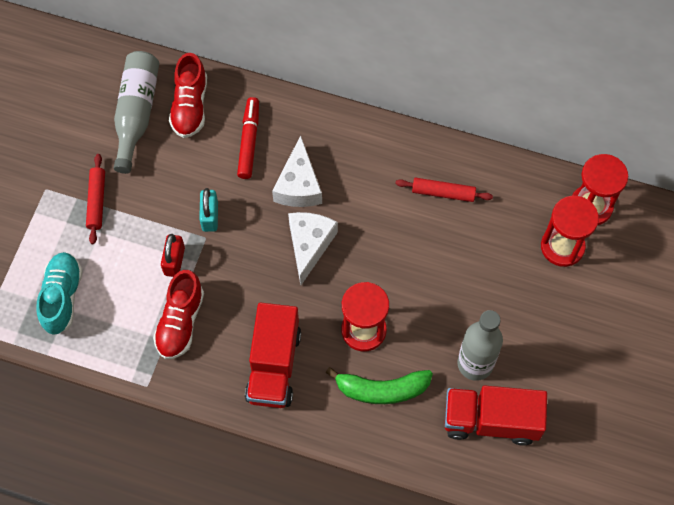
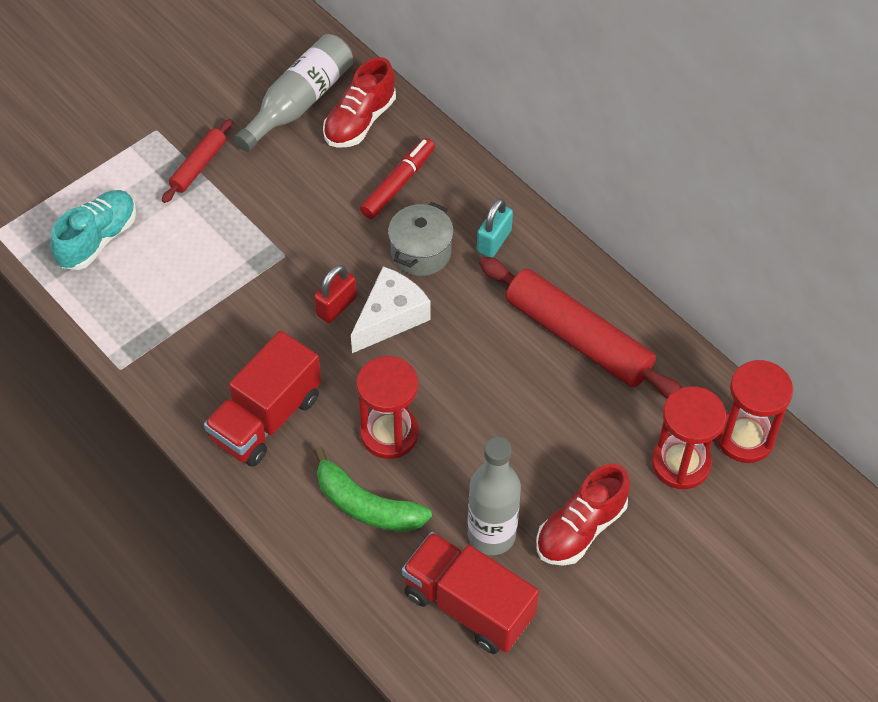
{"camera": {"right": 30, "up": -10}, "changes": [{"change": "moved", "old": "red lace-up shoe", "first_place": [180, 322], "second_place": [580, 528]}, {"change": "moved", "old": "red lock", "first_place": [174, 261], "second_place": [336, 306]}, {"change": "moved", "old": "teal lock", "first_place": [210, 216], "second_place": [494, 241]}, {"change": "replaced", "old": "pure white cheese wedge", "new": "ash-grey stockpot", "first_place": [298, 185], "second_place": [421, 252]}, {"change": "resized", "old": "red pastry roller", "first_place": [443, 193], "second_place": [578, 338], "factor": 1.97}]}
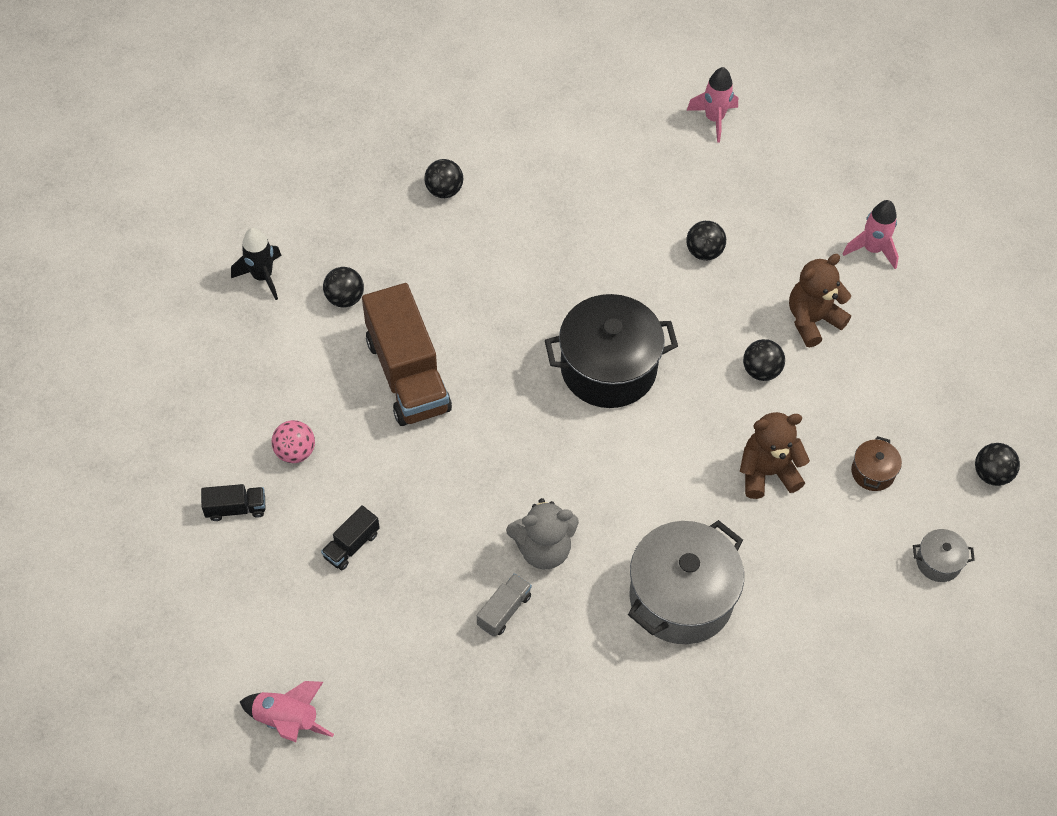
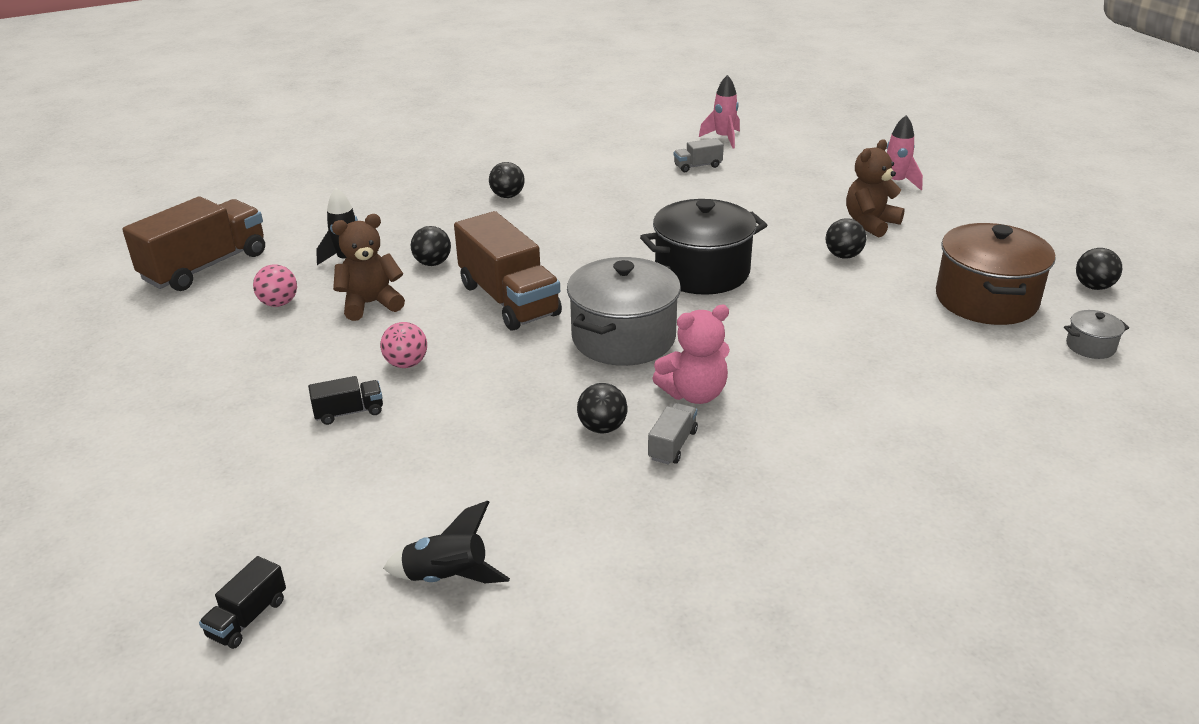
{"camera": {"right": -10, "up": -25}, "changes": [{"change": "recoloured", "old": "pink spaceship", "new": "ebony spaceship", "first_place": [287, 720], "second_place": [447, 578]}, {"change": "moved", "old": "ebony truck", "first_place": [351, 545], "second_place": [248, 618]}, {"change": "recoloured", "old": "ash-grey stuffed bear", "new": "pink stuffed bear", "first_place": [543, 549], "second_place": [694, 394]}, {"change": "moved", "old": "ash-grey stockpot", "first_place": [681, 597], "second_place": [623, 338]}, {"change": "moved", "old": "ebony play ball", "first_place": [704, 252], "second_place": [602, 428]}, {"change": "moved", "old": "dark brown stuffed bear", "first_place": [767, 472], "second_place": [370, 304]}, {"change": "resized", "old": "dark brown stockpot", "first_place": [872, 472], "second_place": [986, 300], "factor": 2.27}, {"change": "added", "new": "dark brown truck", "second_place": [205, 266]}, {"change": "added", "new": "pink play ball", "second_place": [279, 303]}, {"change": "added", "new": "ash-grey truck", "second_place": [697, 166]}]}
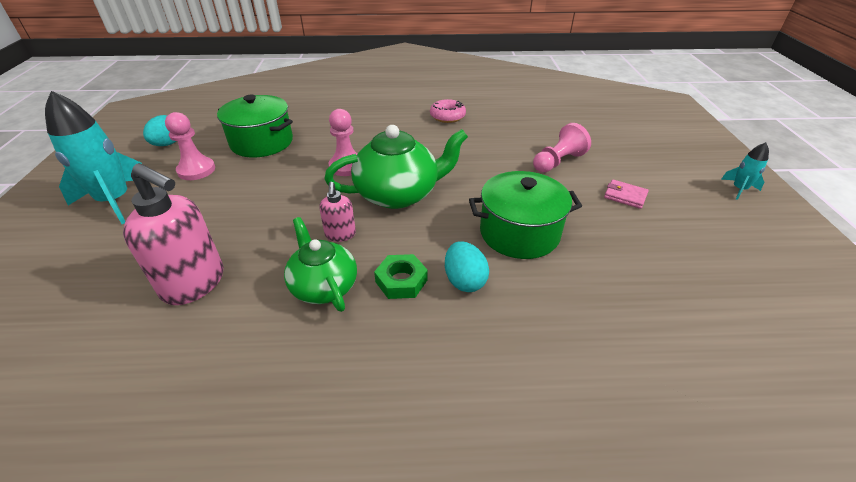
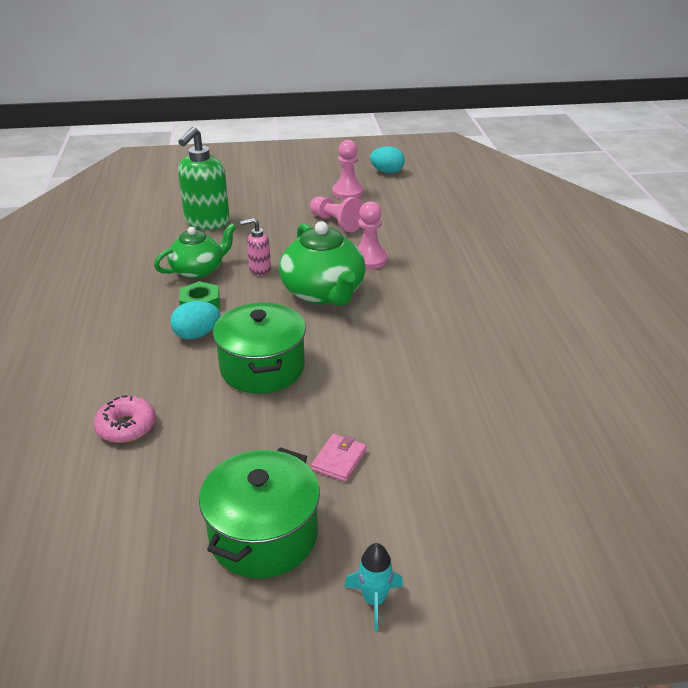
{"camera": {"right": 85, "up": -5}, "changes": [{"change": "removed", "old": "teal spaceship", "first_place": [115, 201]}, {"change": "recoloured", "old": "pink pump bottle", "new": "green pump bottle", "first_place": [194, 284], "second_place": [207, 222]}, {"change": "moved", "old": "green stockpot", "first_place": [262, 142], "second_place": [263, 535]}, {"change": "moved", "old": "pink donut", "first_place": [447, 116], "second_place": [126, 426]}, {"change": "moved", "old": "pink game pawn", "first_place": [558, 162], "second_place": [336, 223]}]}
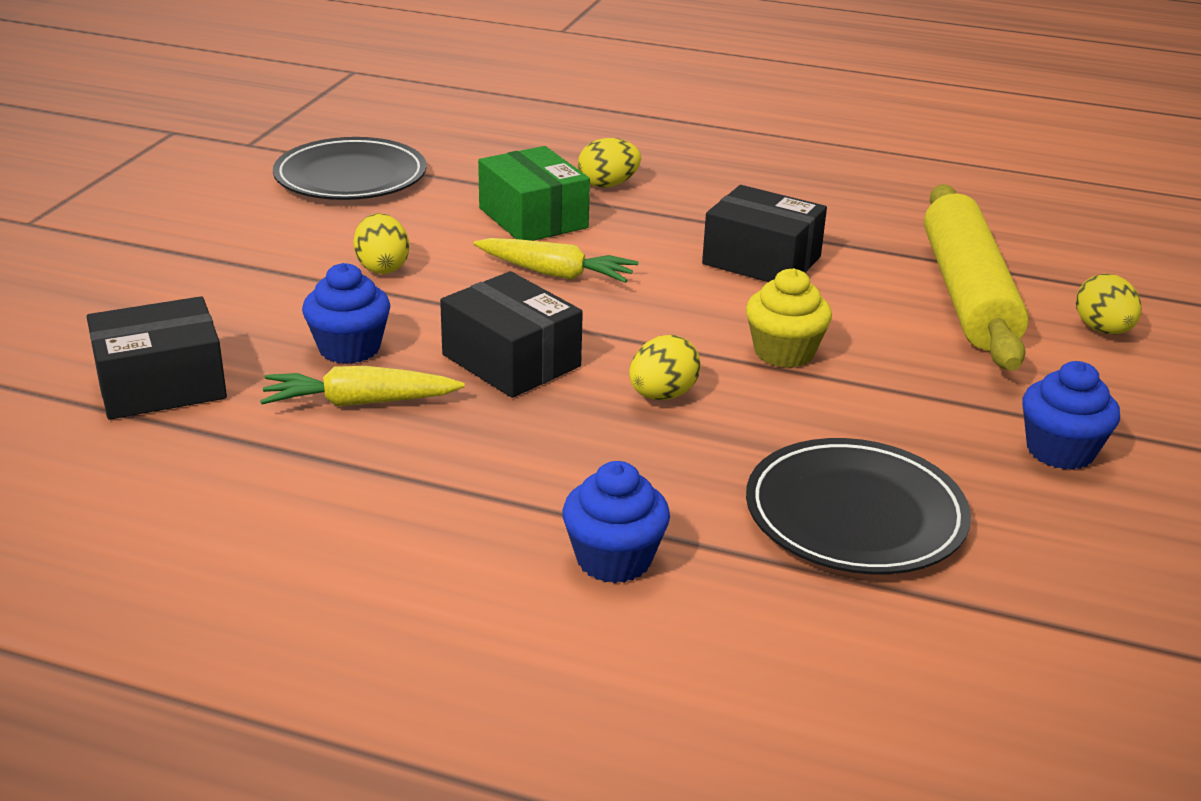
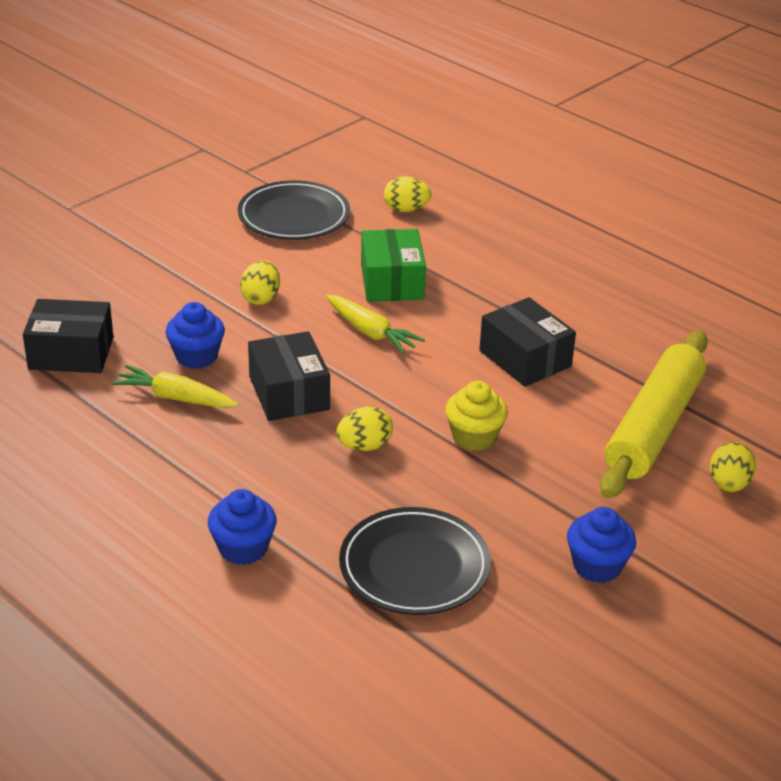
{"camera": {"right": 25, "up": 5}, "changes": [{"change": "moved", "old": "golden egg shape", "first_place": [608, 185], "second_place": [406, 210]}]}
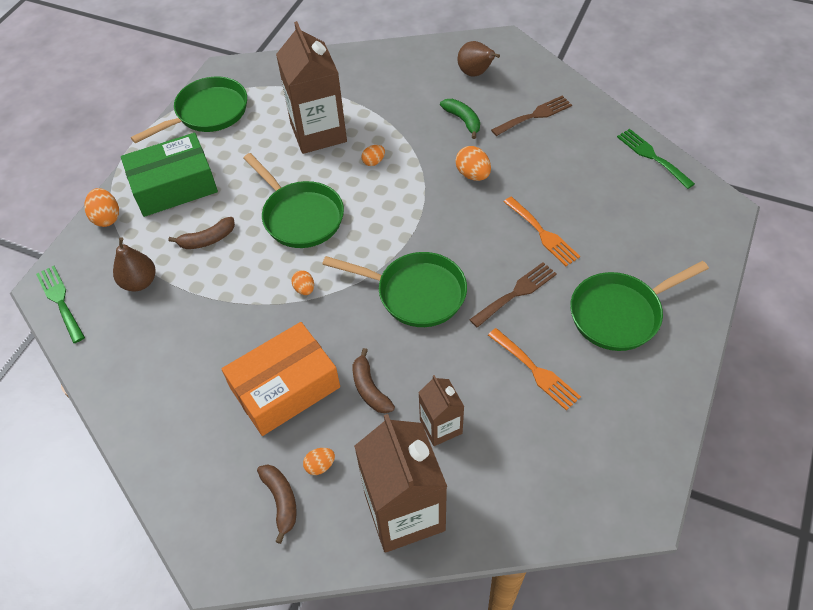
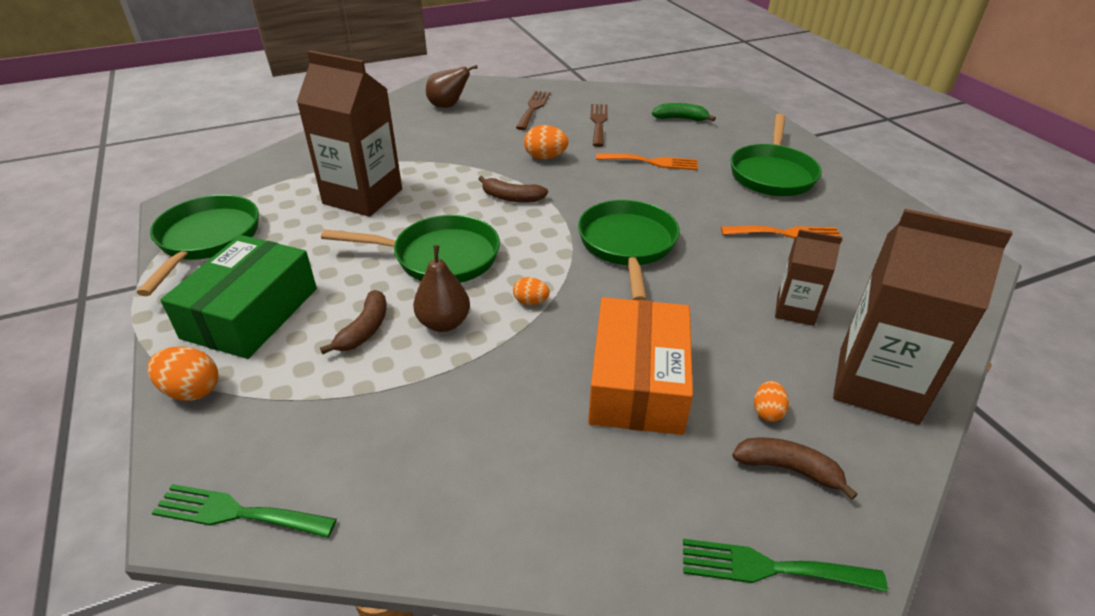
{"camera": {"right": -50, "up": -15}, "changes": [{"change": "moved", "old": "dark brown pear fruit", "first_place": [139, 282], "second_place": [444, 323]}, {"change": "turned", "old": "green frying pan", "first_place": [415, 293], "second_place": [627, 245], "degrees": -60}, {"change": "moved", "old": "dark brown banana fruit", "first_place": [369, 388], "second_place": [511, 198]}, {"change": "removed", "old": "orange egg shape", "first_place": [373, 162]}, {"change": "moved", "old": "green banana fruit", "first_place": [463, 120], "second_place": [680, 119]}, {"change": "moved", "old": "dark brown fork", "first_place": [516, 293], "second_place": [598, 123]}, {"change": "moved", "old": "green fork", "first_place": [652, 156], "second_place": [770, 568]}]}
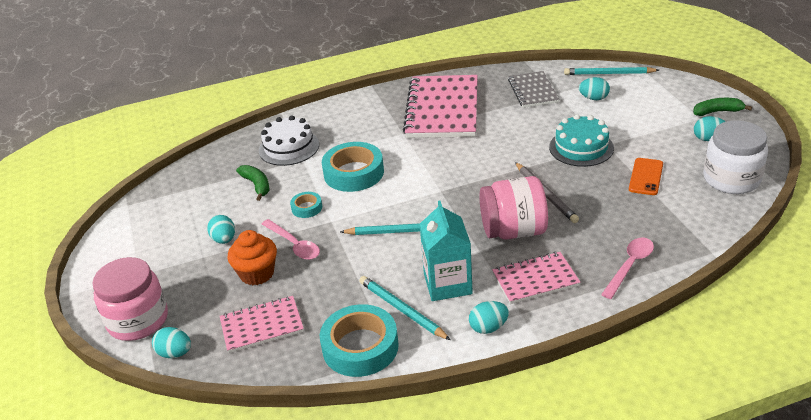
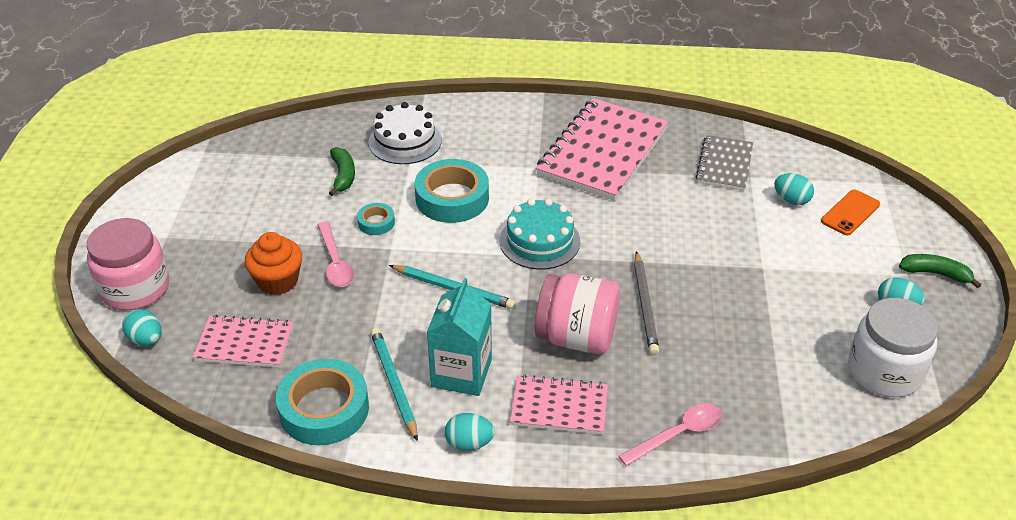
{"camera": {"right": 20, "up": 5}, "changes": [{"change": "removed", "old": "teal egg shape", "first_place": [224, 239]}, {"change": "moved", "old": "teal gateau", "first_place": [581, 147], "second_place": [539, 241]}, {"change": "removed", "old": "teal pencil", "first_place": [609, 73]}, {"change": "moved", "old": "orange mobile phone", "first_place": [646, 177], "second_place": [850, 213]}]}
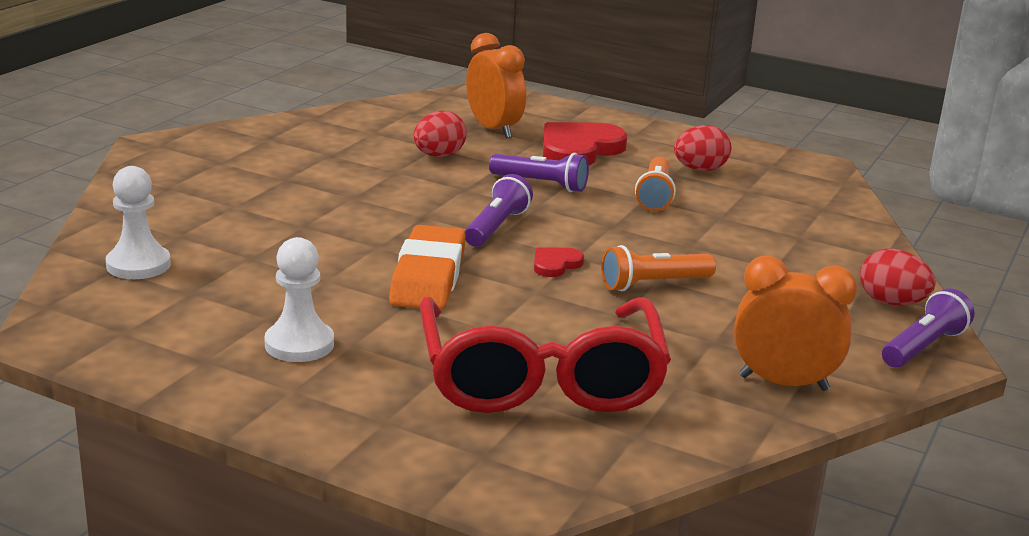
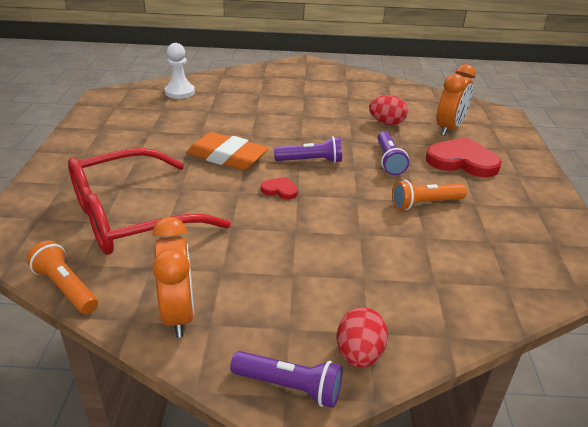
{"camera": {"right": 65, "up": 10}, "changes": [{"change": "removed", "old": "pure white game pawn", "first_place": [299, 344]}, {"change": "turned", "old": "orange pencil eraser", "first_place": [428, 277], "second_place": [227, 157], "degrees": 45}, {"change": "moved", "old": "orange pocket torch", "first_place": [653, 284], "second_place": [66, 288]}, {"change": "removed", "old": "red egg shape", "first_place": [700, 169]}]}
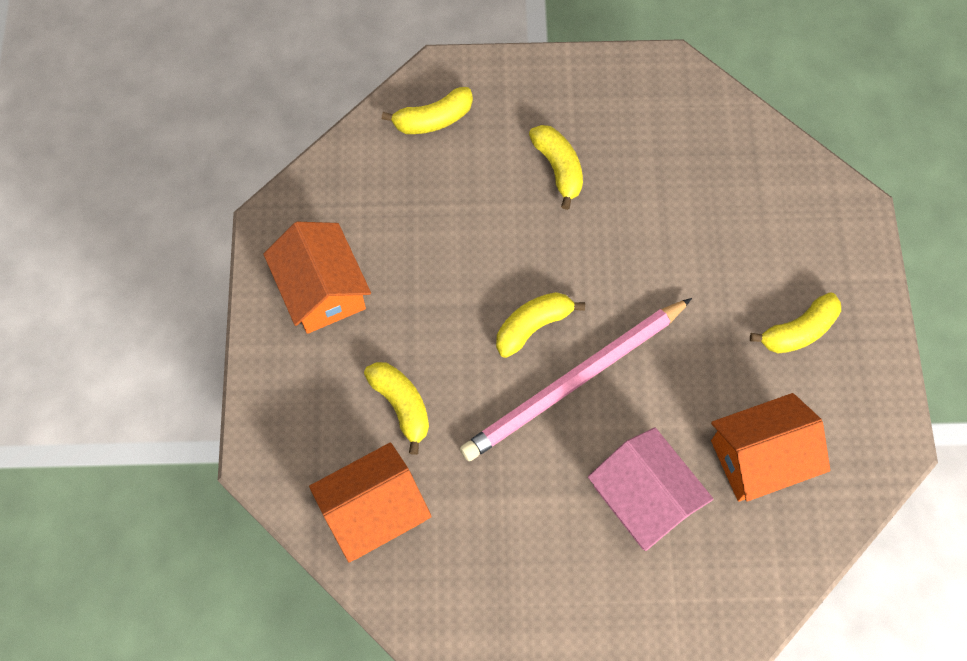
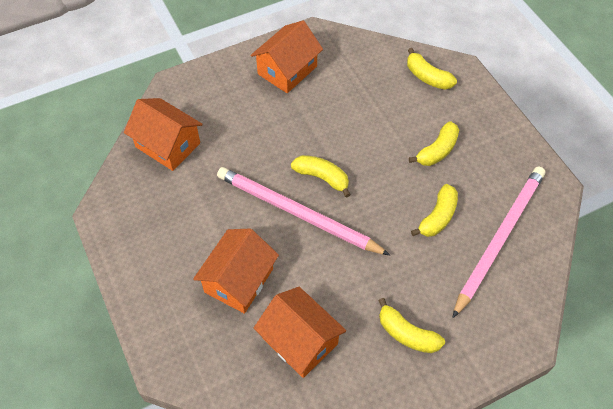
{"camera": {"right": 65, "up": -10}, "changes": [{"change": "moved", "old": "golden banana fruit", "first_place": [401, 405], "second_place": [438, 217]}, {"change": "recoloured", "old": "pink cottage", "new": "orange cottage", "first_place": [644, 498], "second_place": [239, 280]}, {"change": "added", "new": "pink pencil", "second_place": [499, 238]}]}
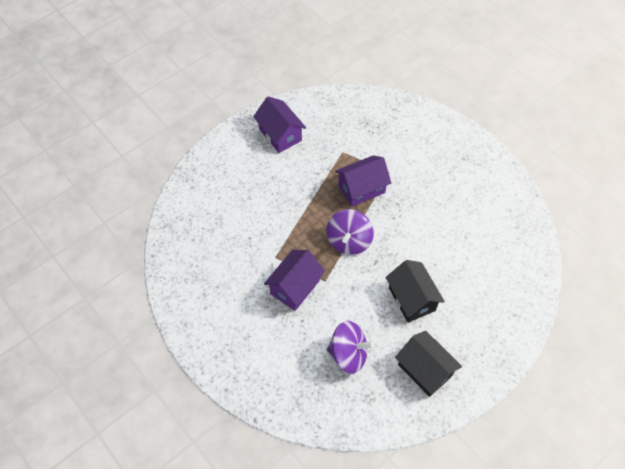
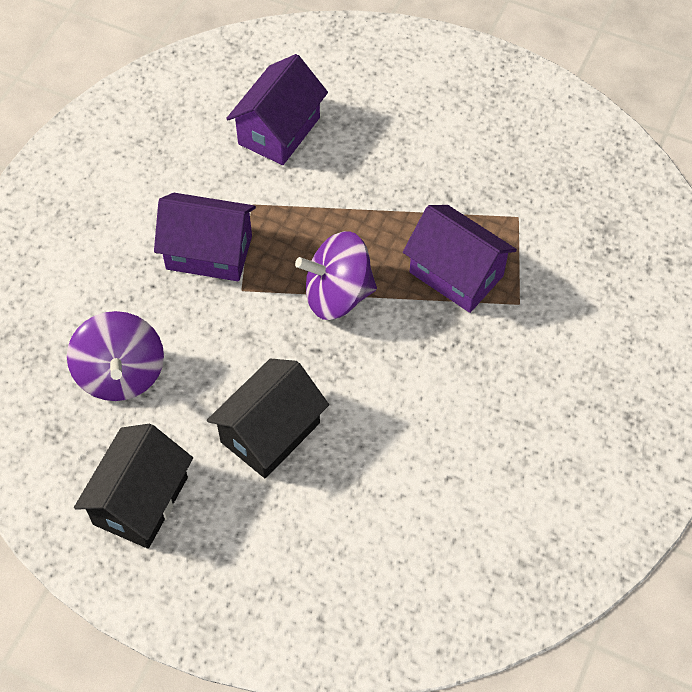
{"camera": {"right": 65, "up": 0}, "changes": [{"change": "moved", "old": "purple cottage", "first_place": [280, 134], "second_place": [279, 131]}]}
